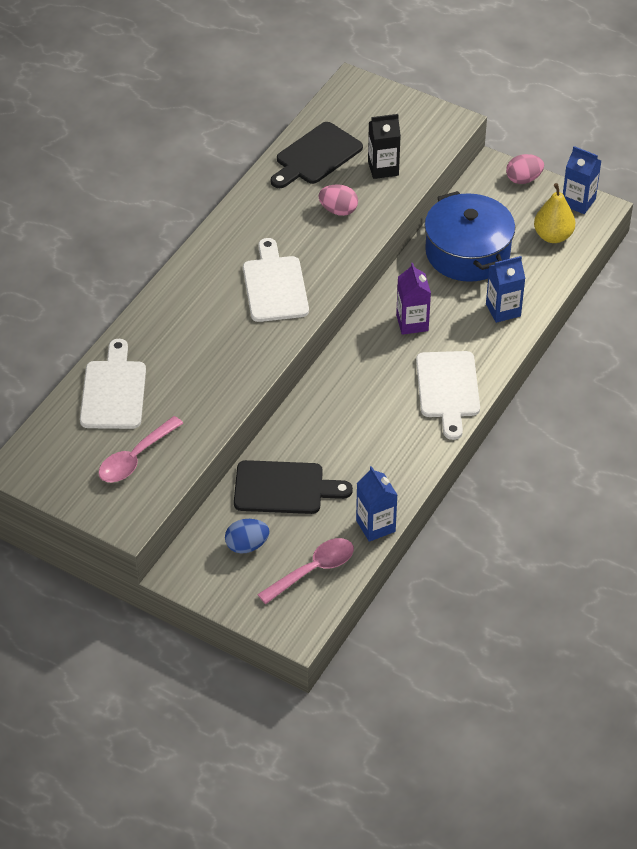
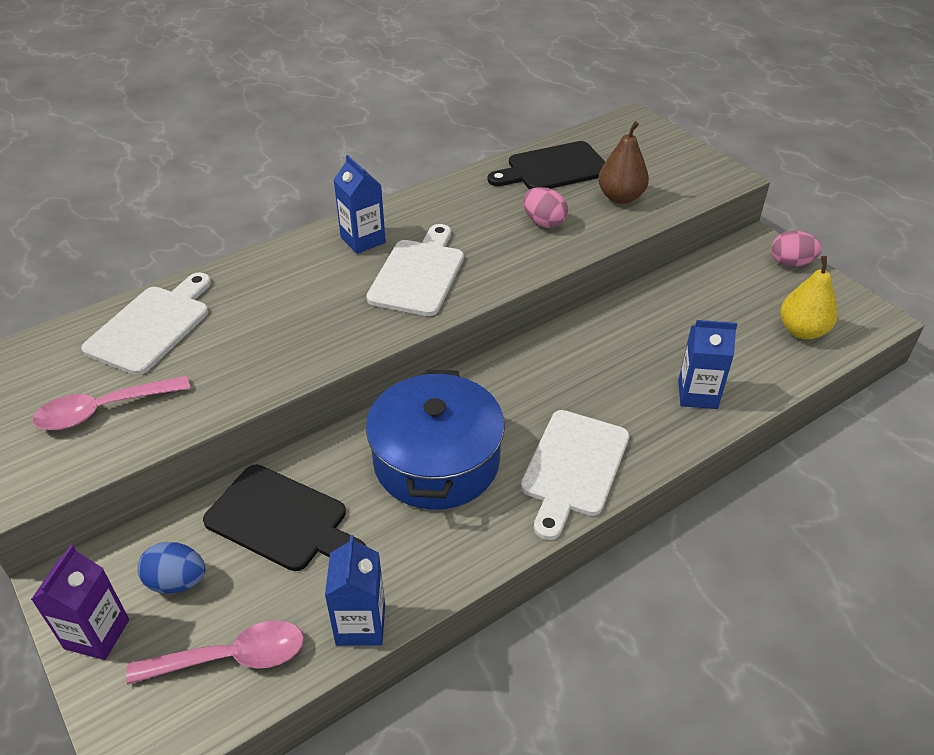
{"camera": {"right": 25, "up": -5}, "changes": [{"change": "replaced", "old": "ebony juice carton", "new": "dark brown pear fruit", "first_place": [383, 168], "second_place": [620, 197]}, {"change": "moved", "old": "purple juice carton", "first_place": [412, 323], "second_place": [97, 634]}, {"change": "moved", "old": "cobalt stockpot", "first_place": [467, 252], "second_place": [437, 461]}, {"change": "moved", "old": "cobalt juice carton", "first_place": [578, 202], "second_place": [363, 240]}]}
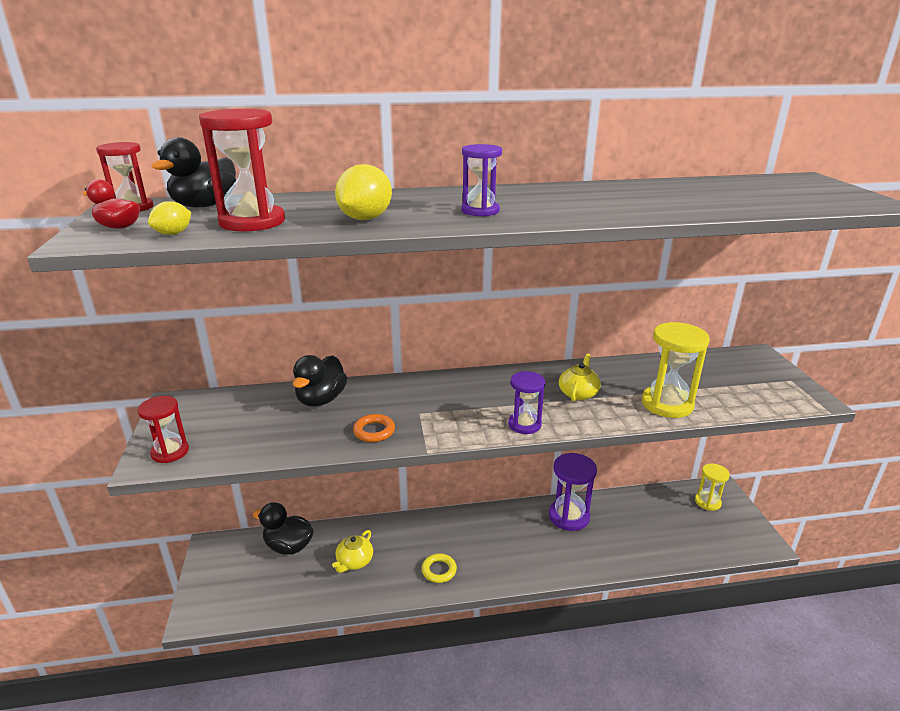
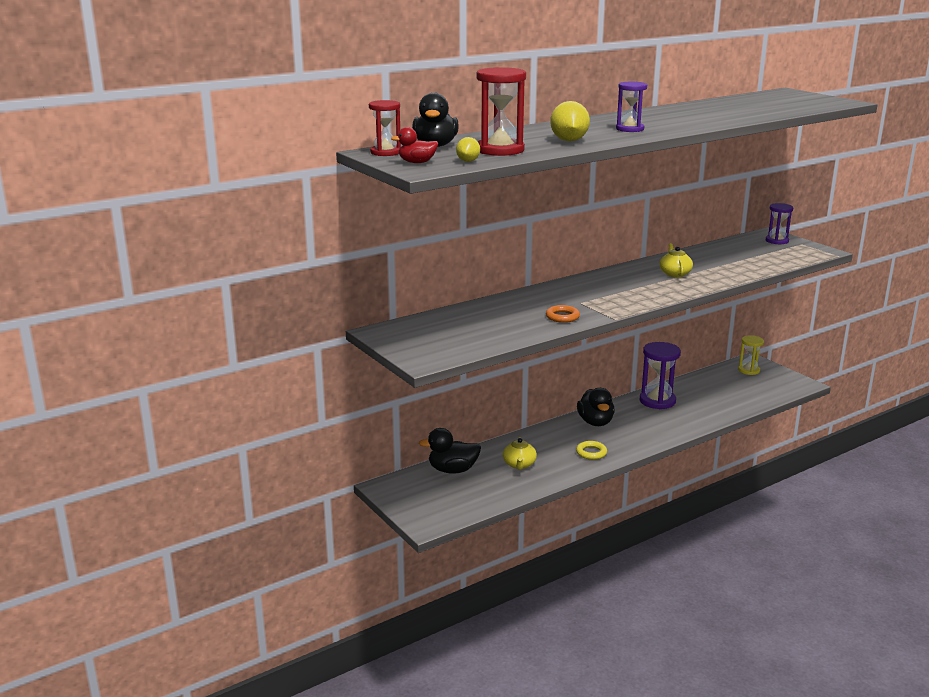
{"camera": {"right": -25, "up": -5}, "changes": [{"change": "removed", "old": "red hourglass", "first_place": [170, 452]}, {"change": "moved", "old": "ebony rubber duck", "first_place": [321, 399], "second_place": [595, 422]}, {"change": "moved", "old": "purple hourglass", "first_place": [524, 424], "second_place": [777, 241]}, {"change": "removed", "old": "golden hourglass", "first_place": [667, 404]}]}
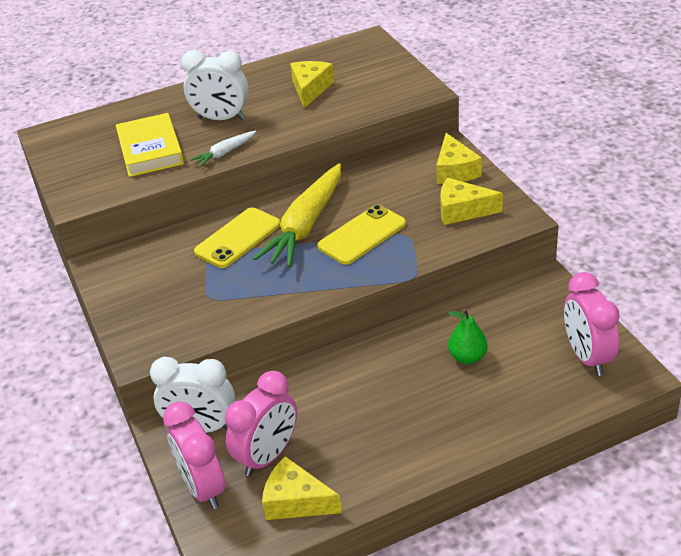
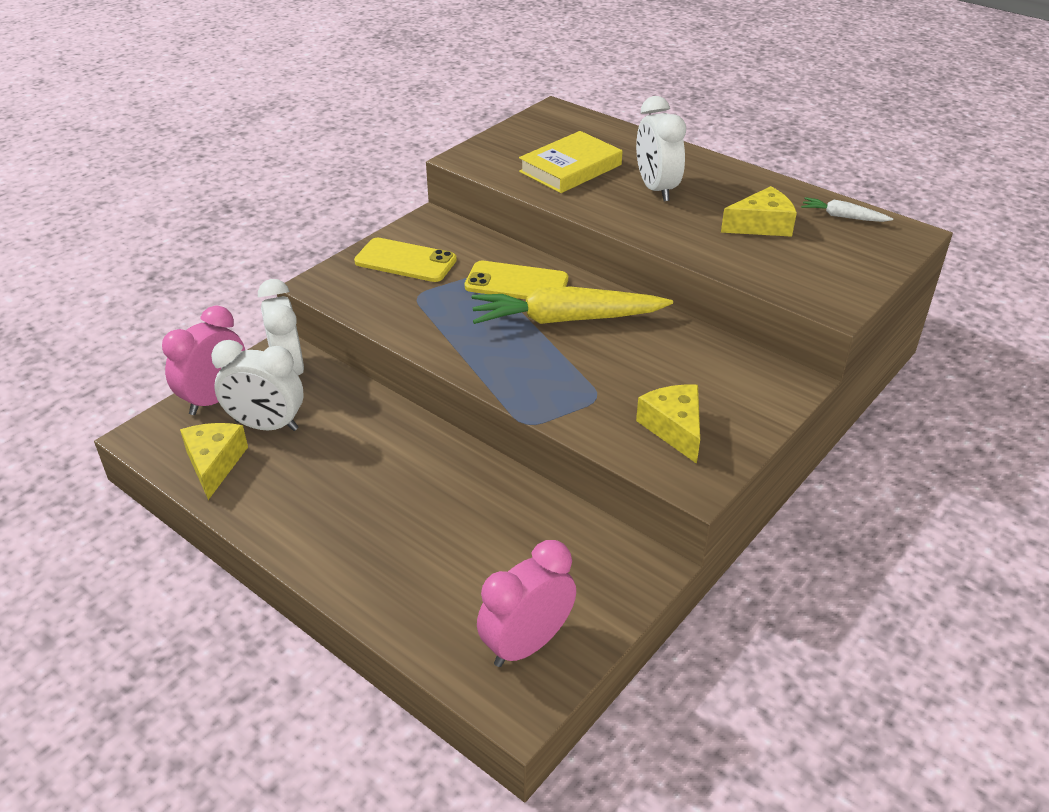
{"camera": {"right": 60, "up": 0}, "changes": [{"change": "moved", "old": "pure white root vegetable", "first_place": [225, 153], "second_place": [843, 217]}, {"change": "recoloured", "old": "pink alarm clock", "new": "pure white alarm clock", "first_place": [267, 456], "second_place": [267, 426]}, {"change": "moved", "old": "golden mobile phone", "first_place": [362, 235], "second_place": [405, 261]}, {"change": "removed", "old": "golden cheese wedge", "first_place": [455, 171]}, {"change": "removed", "old": "green pear fruit", "first_place": [467, 357]}]}
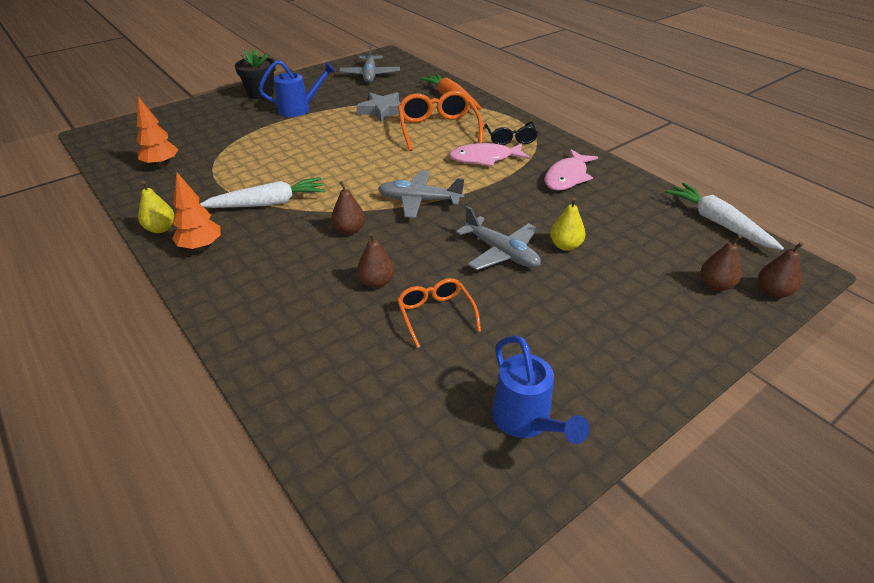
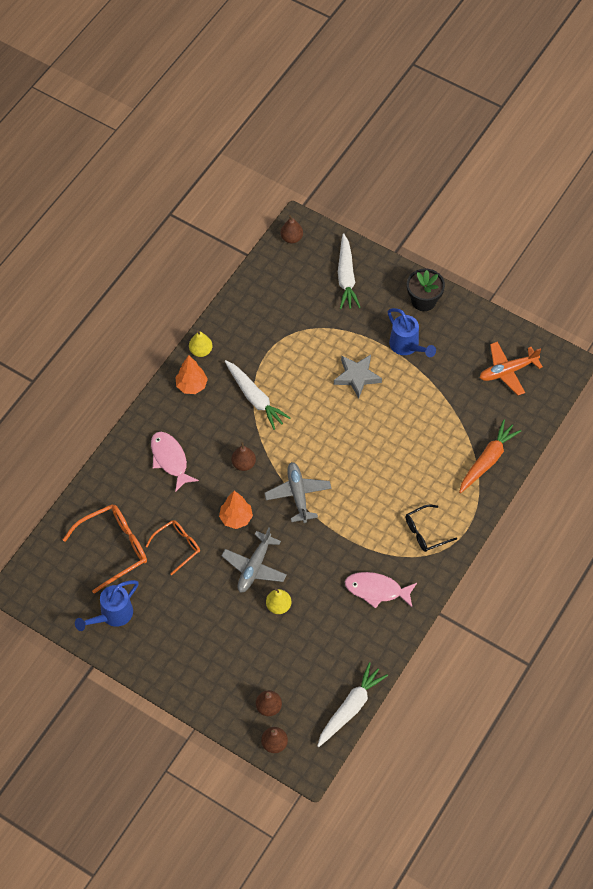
{"camera": {"right": 70, "up": 20}, "changes": [{"change": "moved", "old": "orange fir tree", "first_place": [161, 164], "second_place": [236, 518]}, {"change": "recoloured", "old": "ash-grey toy plane", "new": "orange toy plane", "first_place": [370, 75], "second_place": [507, 371]}, {"change": "moved", "old": "ash-grey star shape", "first_place": [382, 110], "second_place": [357, 376]}, {"change": "moved", "old": "dark brown pear fruit", "first_place": [376, 282], "second_place": [291, 238]}, {"change": "moved", "old": "orange spectacles", "first_place": [438, 129], "second_place": [113, 548]}, {"change": "moved", "old": "pink toy fish", "first_place": [484, 158], "second_place": [170, 459]}, {"change": "added", "new": "pure white root vegetable", "second_place": [346, 277]}]}
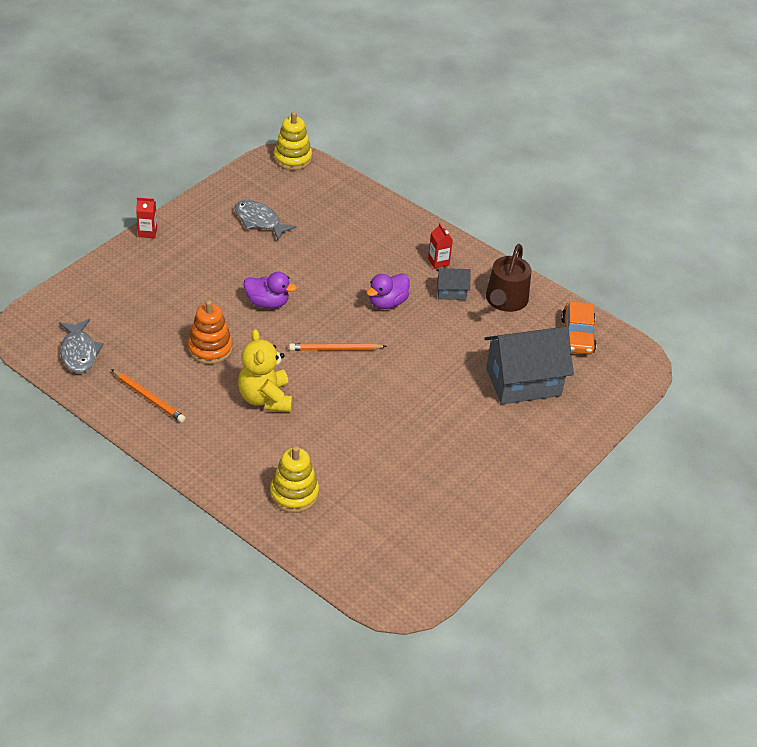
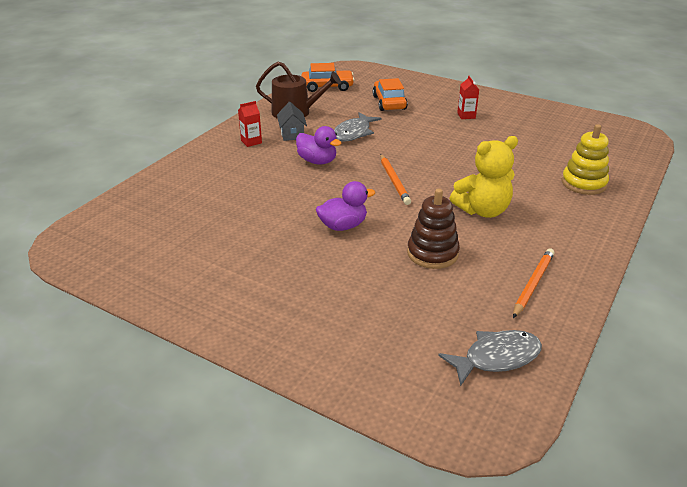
{"camera": {"right": -95, "up": -10}, "changes": [{"change": "moved", "old": "red juice carton", "first_place": [147, 232], "second_place": [466, 115]}, {"change": "recoloured", "old": "orange stacking toy", "new": "dark brown stacking toy", "first_place": [210, 348], "second_place": [432, 253]}, {"change": "moved", "old": "ash-grey toy fish", "first_place": [259, 221], "second_place": [353, 133]}, {"change": "turned", "old": "purple rubber duck", "first_place": [267, 303], "second_place": [343, 226], "degrees": 60}, {"change": "removed", "old": "golden stacking toy", "first_place": [292, 158]}, {"change": "replaced", "old": "ash-grey cottage", "new": "orange car", "first_place": [523, 382], "second_place": [389, 102]}]}
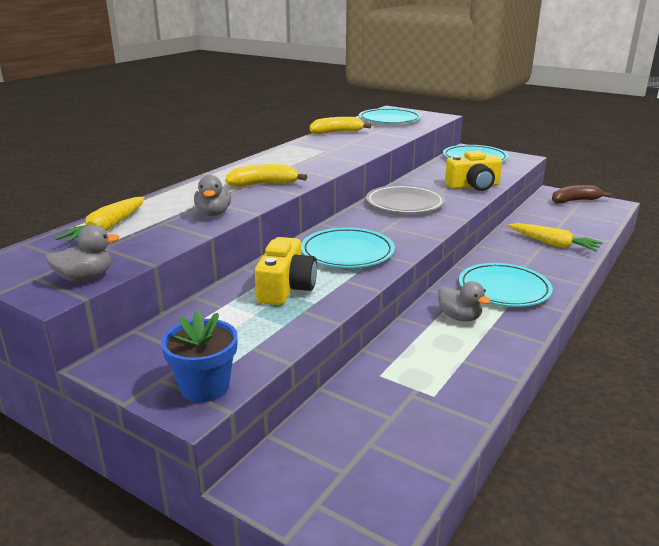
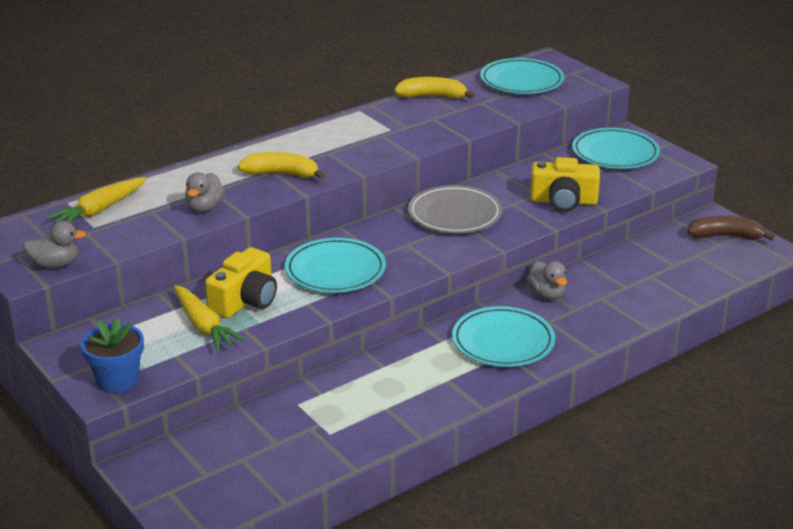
{"camera": {"right": 20, "up": 5}, "changes": [{"change": "moved", "old": "ash-grey rubber duck", "first_place": [459, 317], "second_place": [547, 294]}, {"change": "moved", "old": "golden root vegetable", "first_place": [553, 244], "second_place": [204, 326]}]}
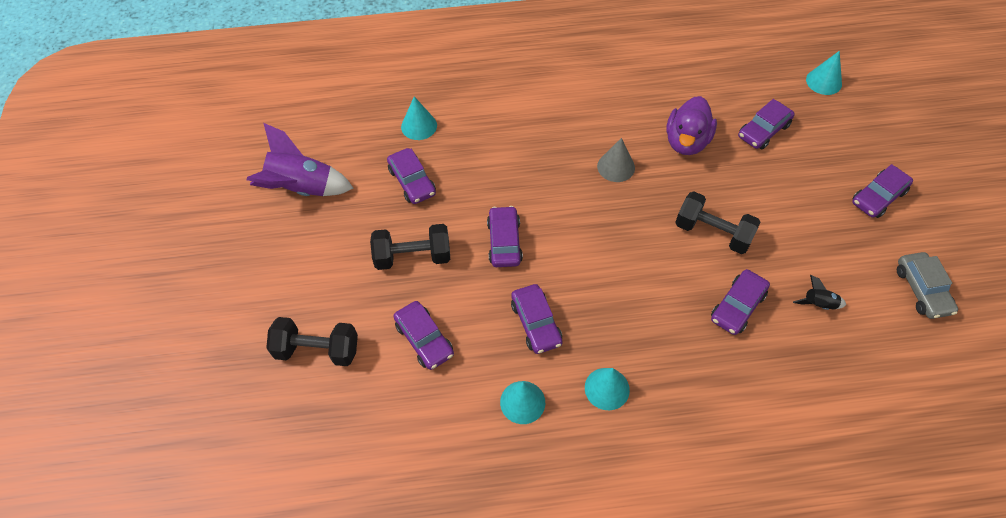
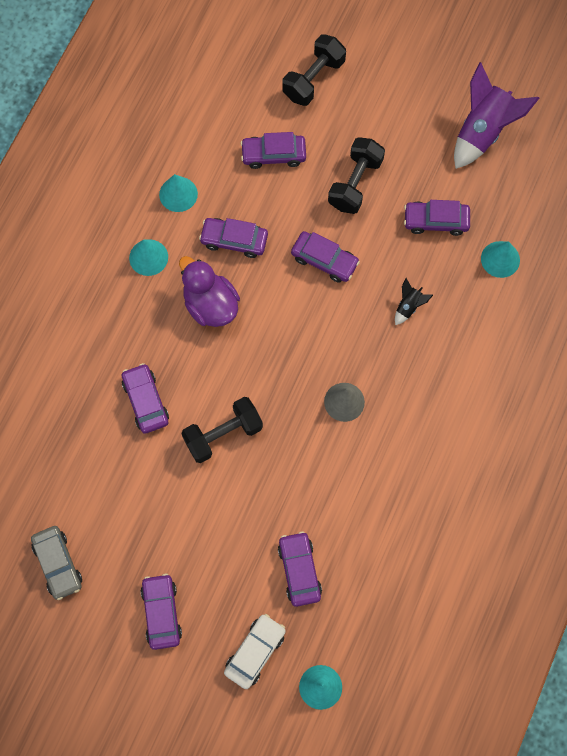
{"camera": {"right": 120, "up": 15}, "changes": [{"change": "moved", "old": "purple rubber duck", "first_place": [686, 142], "second_place": [210, 304]}, {"change": "moved", "old": "ebony spaceship", "first_place": [818, 304], "second_place": [408, 306]}, {"change": "turned", "old": "ash-grey car", "first_place": [922, 290], "second_place": [58, 564], "degrees": -135}, {"change": "added", "new": "pure white car", "second_place": [255, 652]}]}
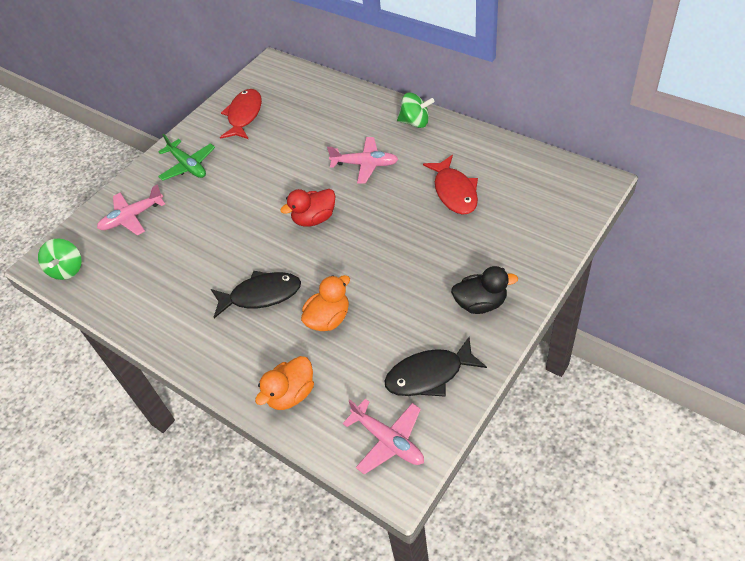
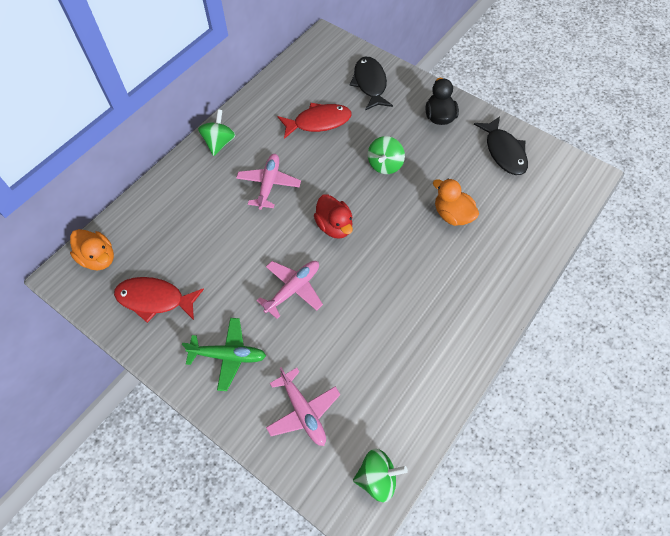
{"camera": {"right": -95, "up": 10}, "changes": [{"change": "turned", "old": "green toy plane", "first_place": [188, 166], "second_place": [228, 356], "degrees": 45}, {"change": "moved", "old": "ebony toy fish", "first_place": [261, 295], "second_place": [370, 84]}, {"change": "moved", "old": "orange rubber duck", "first_place": [291, 394], "second_place": [98, 258]}, {"change": "moved", "old": "pink toy plane", "first_place": [388, 441], "second_place": [293, 289]}, {"change": "added", "new": "green toy top", "second_place": [385, 165]}]}
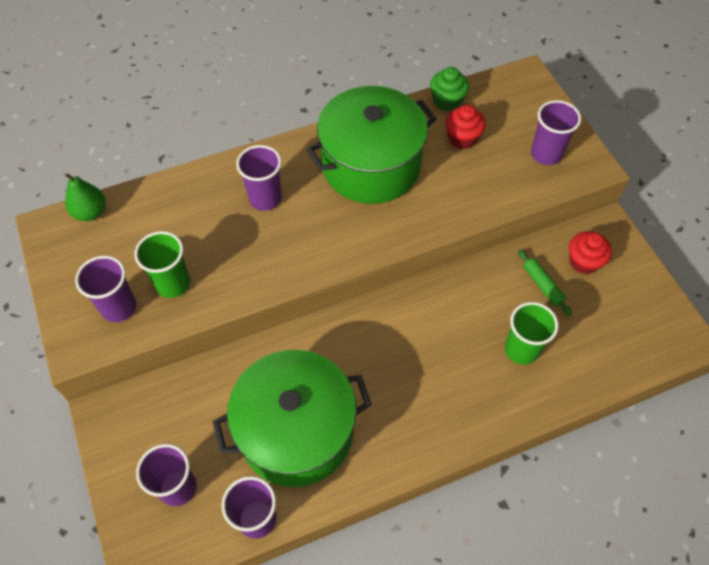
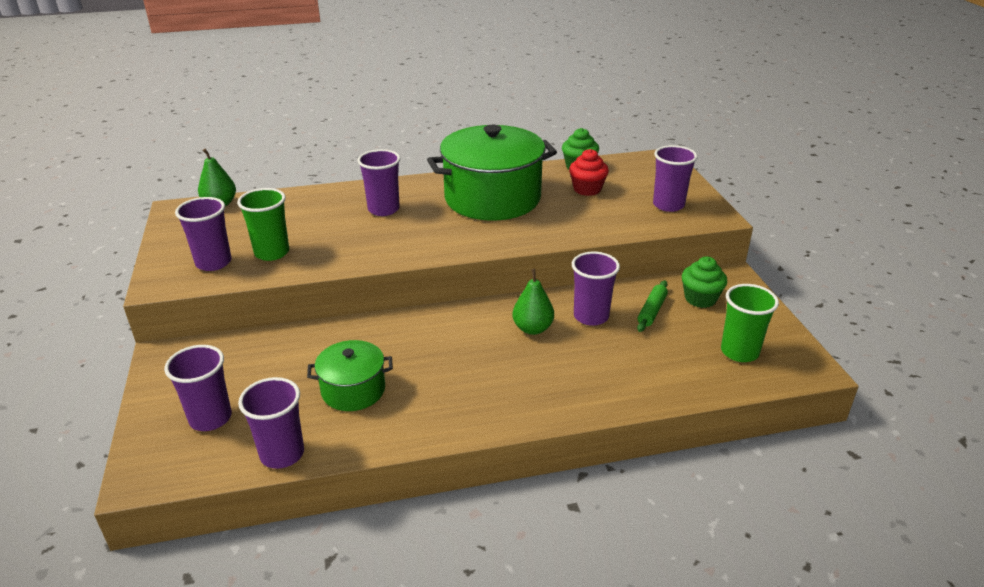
{"camera": {"right": 10, "up": -25}, "changes": [{"change": "resized", "old": "green stockpot", "first_place": [296, 431], "second_place": [353, 390], "factor": 0.51}, {"change": "moved", "old": "green tumbler", "first_place": [521, 349], "second_place": [739, 352]}, {"change": "turned", "old": "green pastry roller", "first_place": [542, 285], "second_place": [652, 311], "degrees": 45}, {"change": "recoloured", "old": "red muffin", "new": "green muffin", "first_place": [583, 262], "second_place": [700, 299]}, {"change": "added", "new": "green pear fruit", "second_place": [532, 328]}, {"change": "added", "new": "purple tumbler", "second_place": [591, 316]}]}
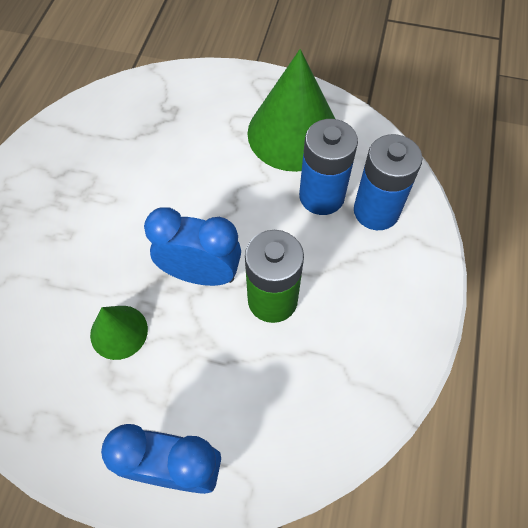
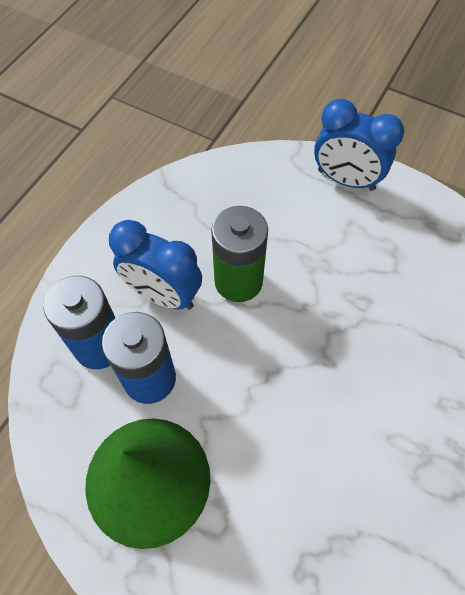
{"camera": {"right": -165, "up": 0}, "changes": [{"change": "removed", "old": "green cone", "first_place": [119, 332]}, {"change": "moved", "old": "cobalt alarm clock", "first_place": [201, 274], "second_place": [163, 294]}]}
